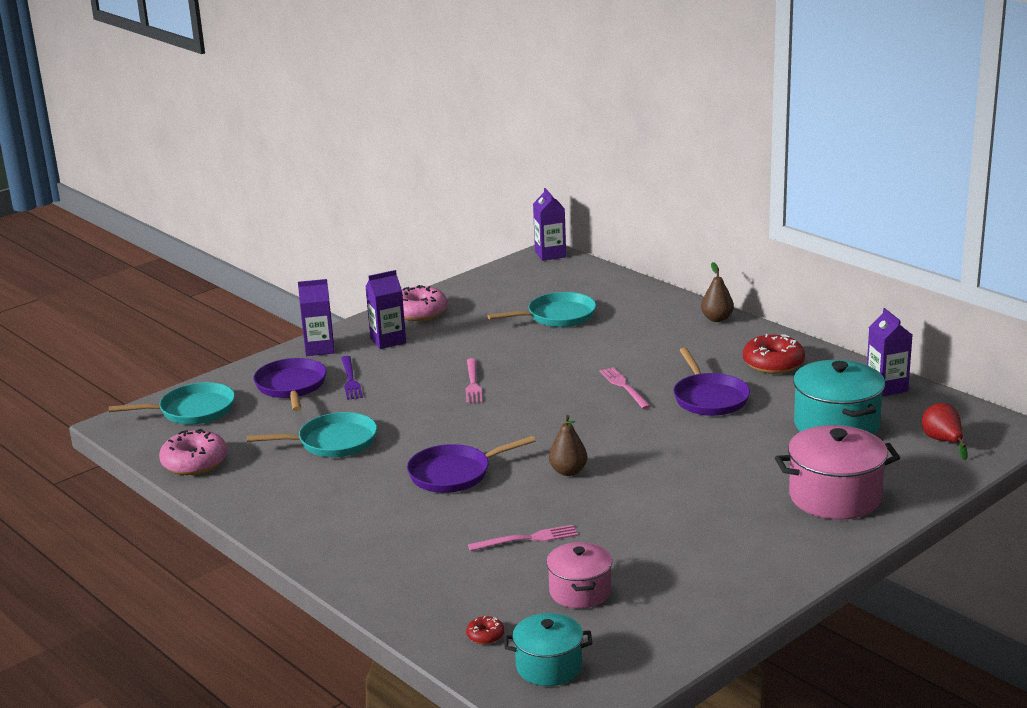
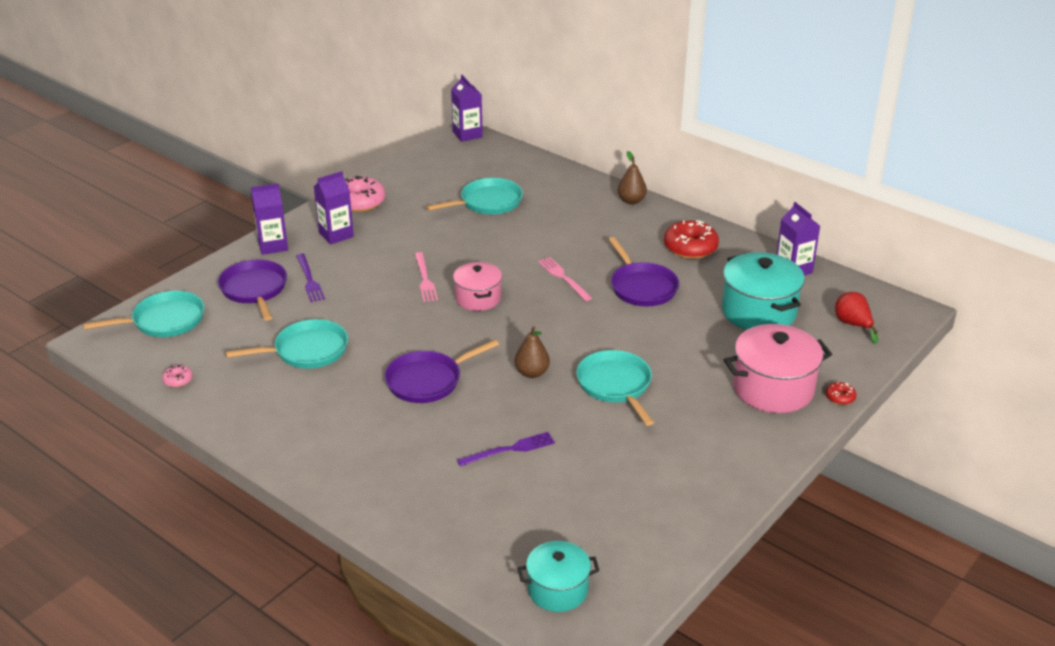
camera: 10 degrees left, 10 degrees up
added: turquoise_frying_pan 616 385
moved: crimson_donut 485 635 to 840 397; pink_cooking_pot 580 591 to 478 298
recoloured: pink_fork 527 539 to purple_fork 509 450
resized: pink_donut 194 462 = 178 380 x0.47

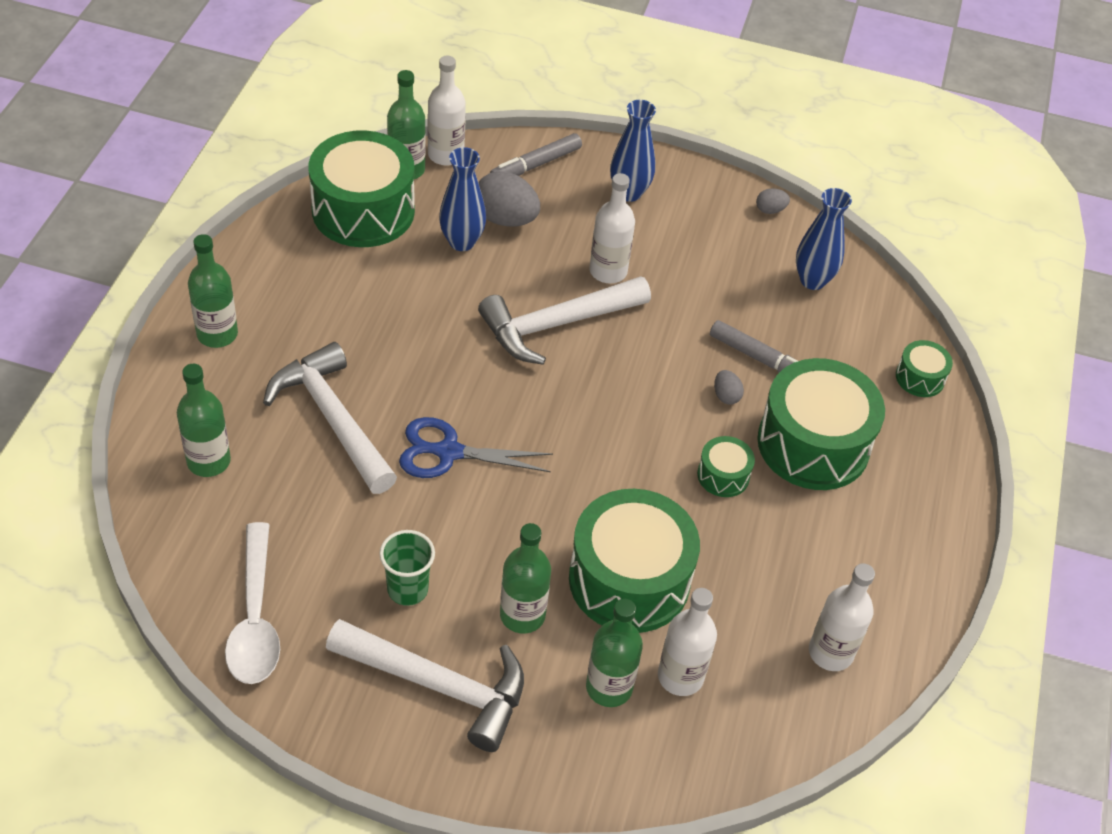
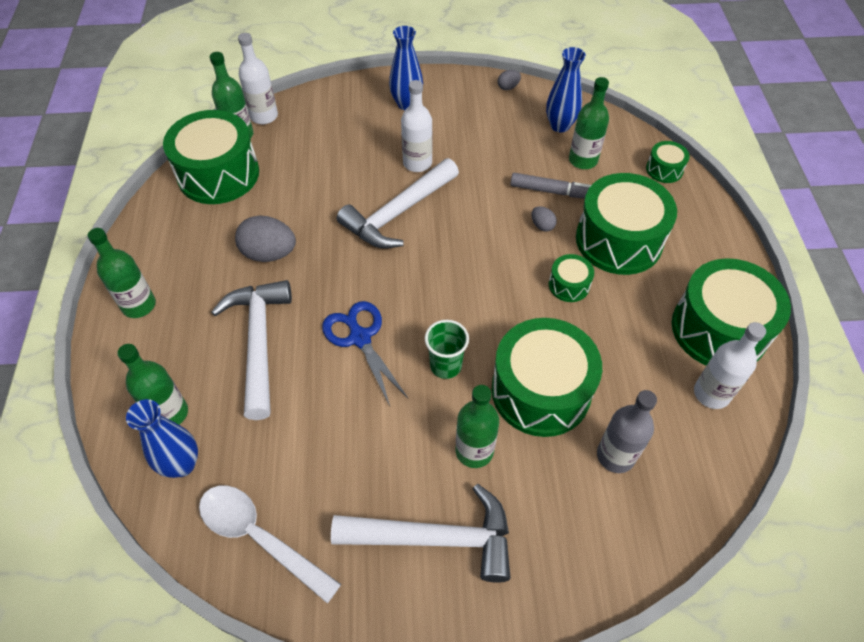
camera: 15 degrees left, 5 degrees up
removed: ash-grey_felt_pen 536 165
added: green_snare_drum 719 329
moved: green_beaker 407 589 to 445 365; royal_blue_vase 462 242 to 182 464; ash-grey_egg 505 219 to 269 253; green_flask 609 687 to 583 160
recoloured: white_flask 680 676 to ash-grey_flask 615 456
turned: white_tablespoon 255 618 = 260 537 150 degrees clockwise; white_carpenter's_hammer 333 419 = 259 343 45 degrees clockwise; royal_blue_pair_of_scissors 448 452 = 360 338 75 degrees clockwise

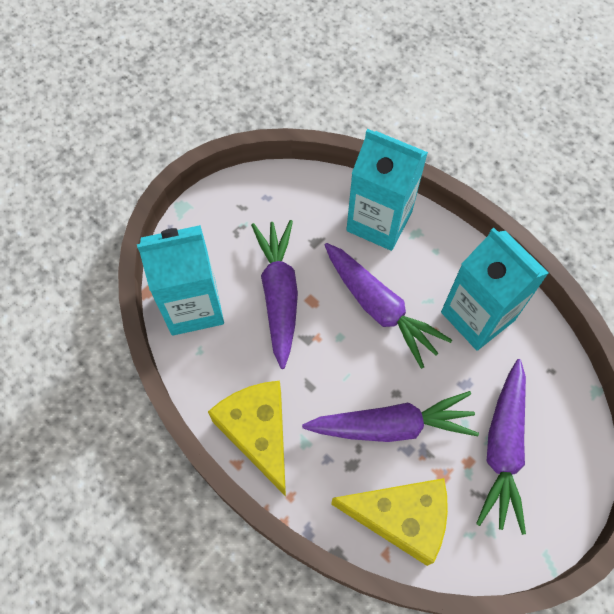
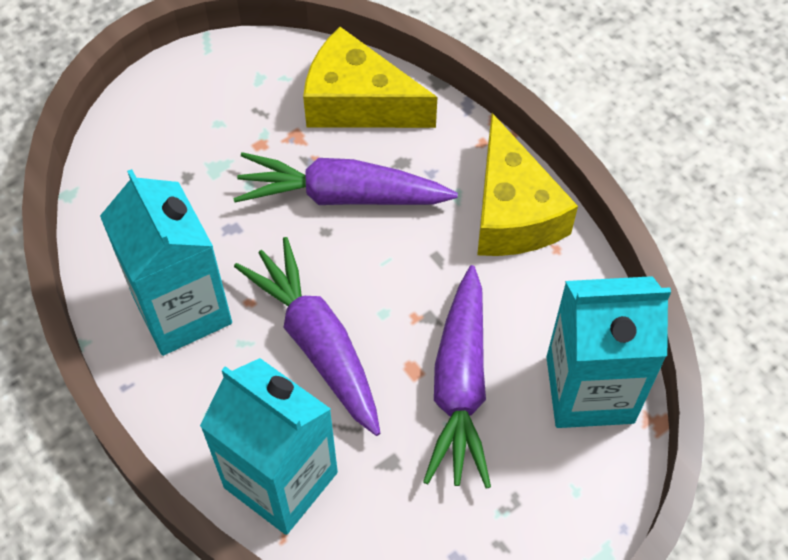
camera: 170 degrees left, 5 degrees down
removed: purple_root_vegetable 503 448

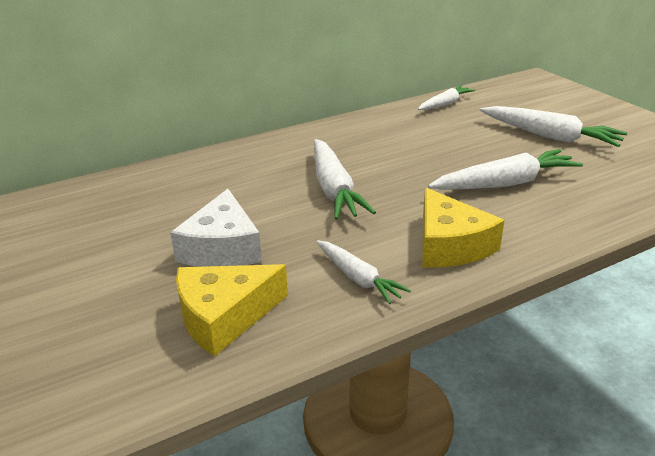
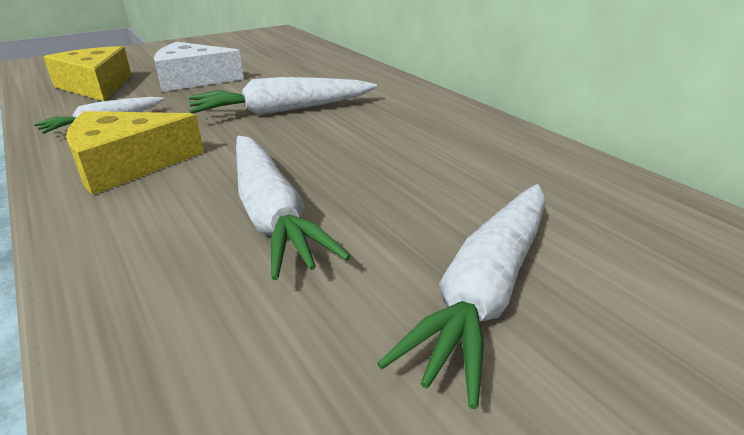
camera: 85 degrees right, 0 degrees up
removed: white_root_vegetable 445 104

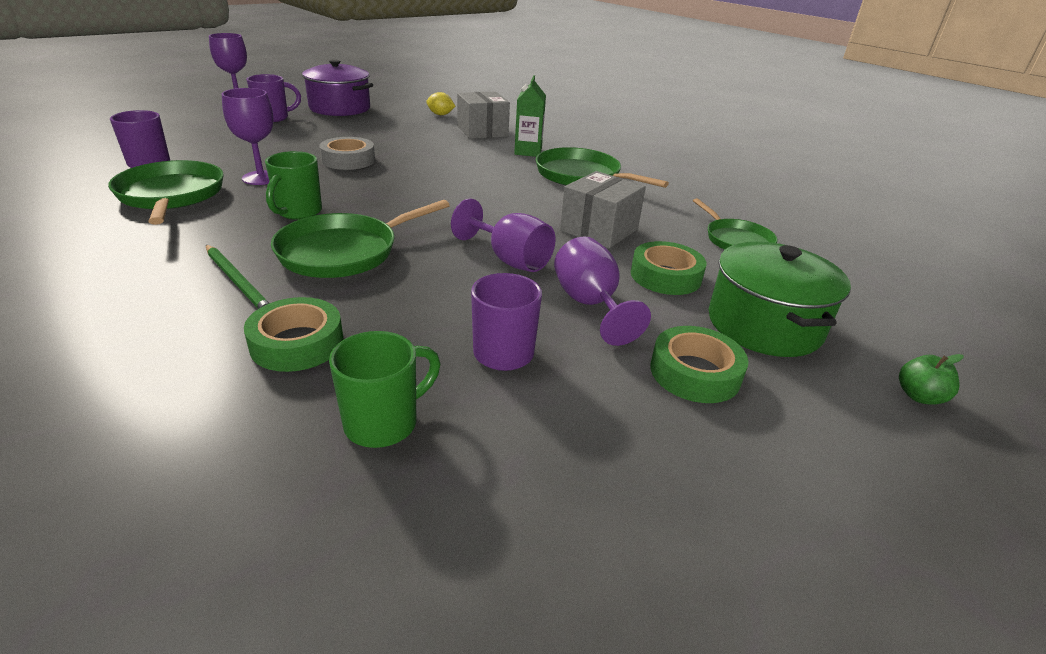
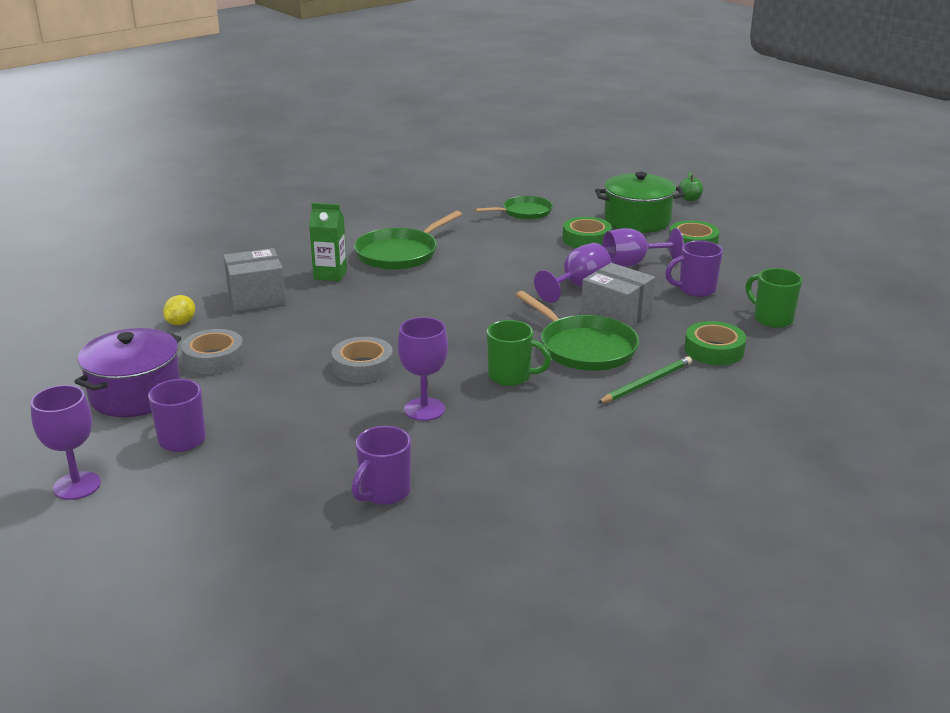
camera: 85 degrees left, 5 degrees down
removed: green_frying_pan 171 195
added: ash-grey_sticky_tape 214 358
moved: ash-grey_parcel 599 230 to 616 315

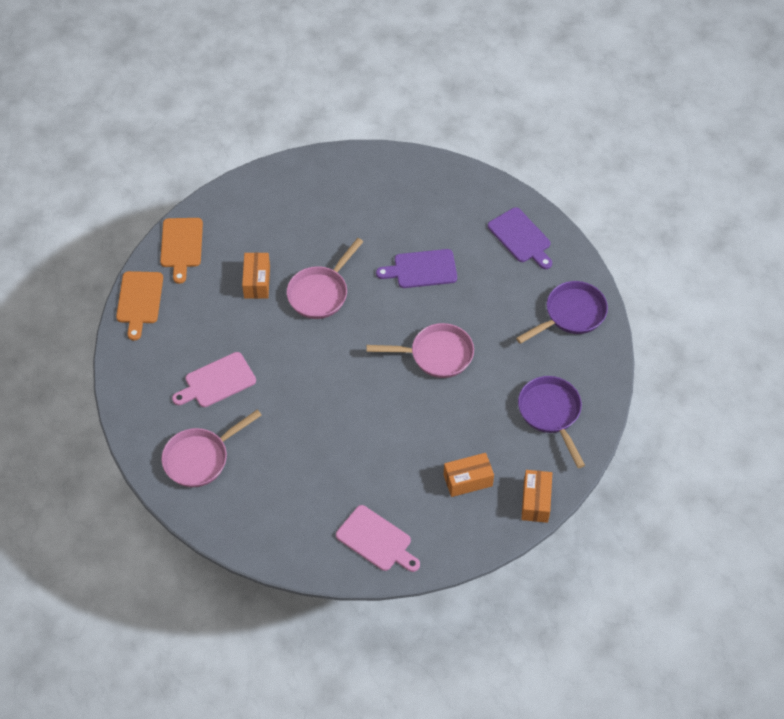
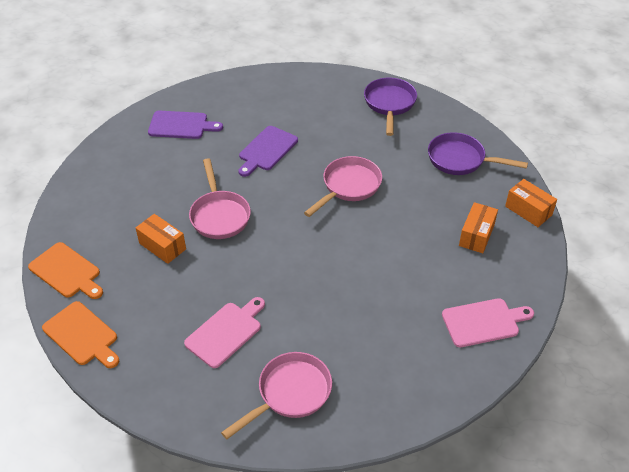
camera: 50 degrees left, 10 degrees down
moved: purple_chopping_board 521 238 to 181 125
turned: pink_frying_pan 200 458 = 290 393 135 degrees counterclockwise; pink_chopping_board 217 381 = 226 332 150 degrees counterclockwise

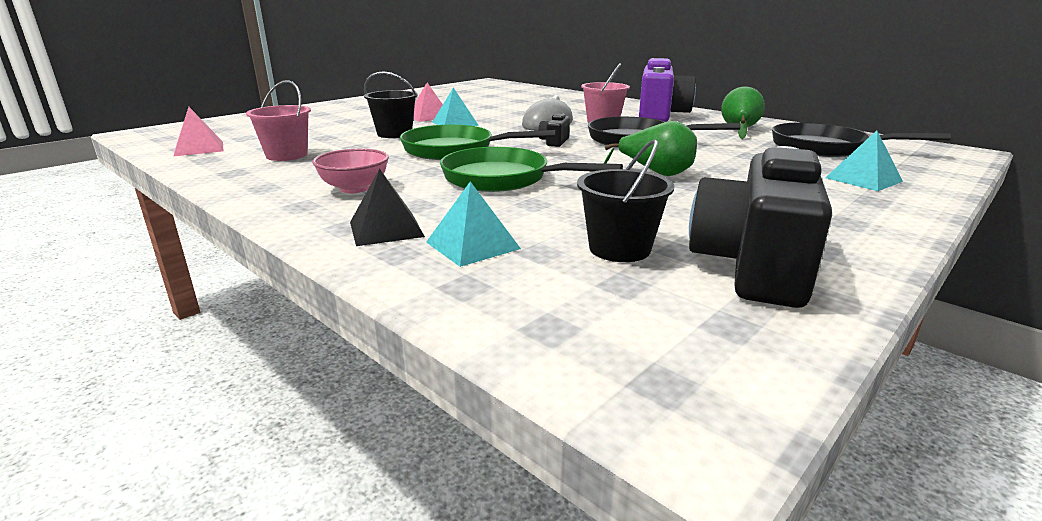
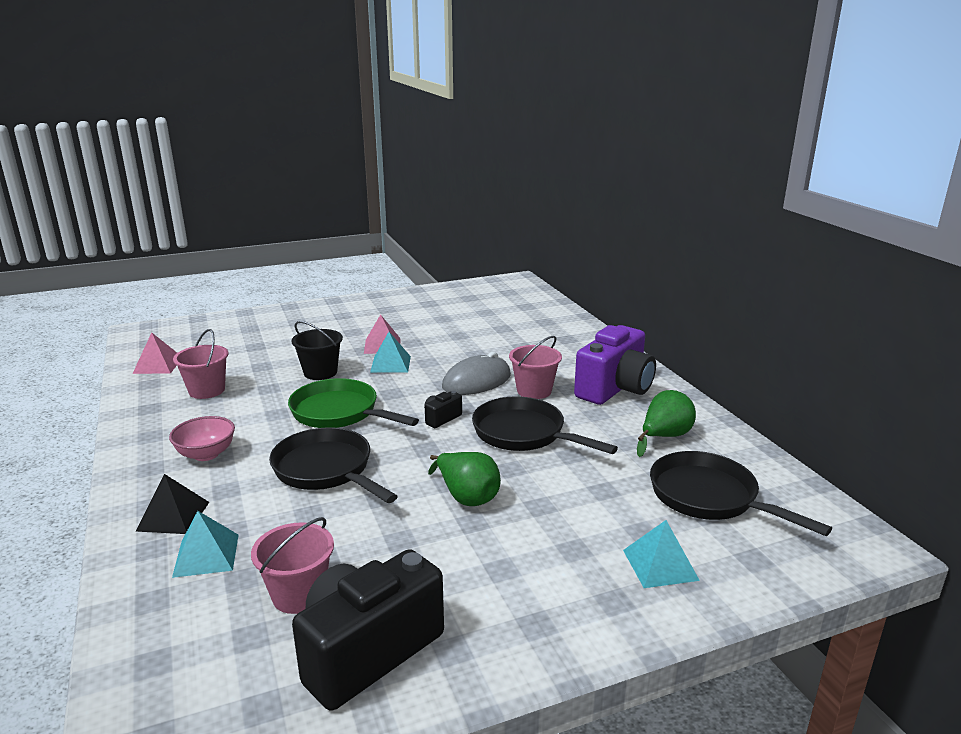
camera: 25 degrees right, 0 degrees up
recoloured: green_frying_pan 502 179 to jet-black_frying_pan 326 470; jet-black_pail 619 249 to pink_pail 299 594

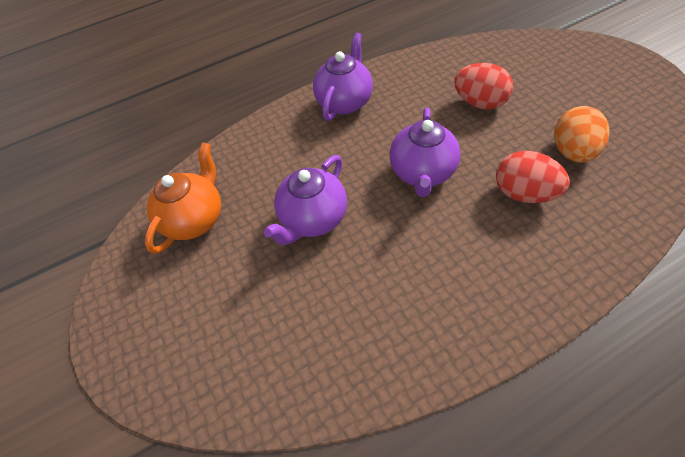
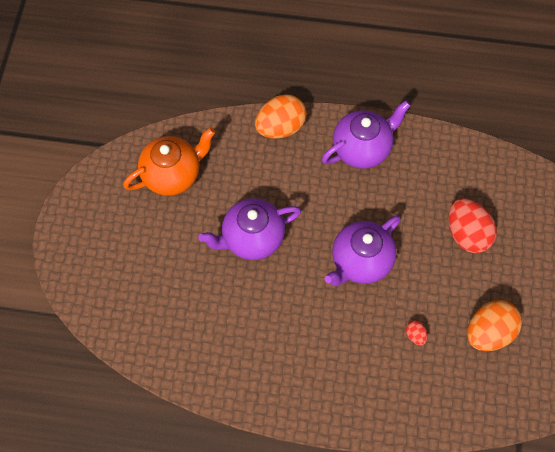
camera: 30 degrees right, 10 degrees up
added: bright_orange_egg 280 127
resized: crimson_egg 523 193 = 415 335 x0.44

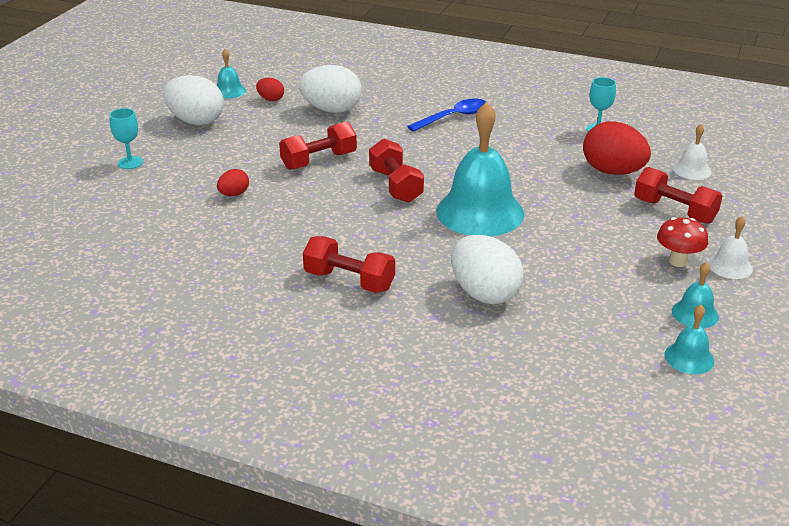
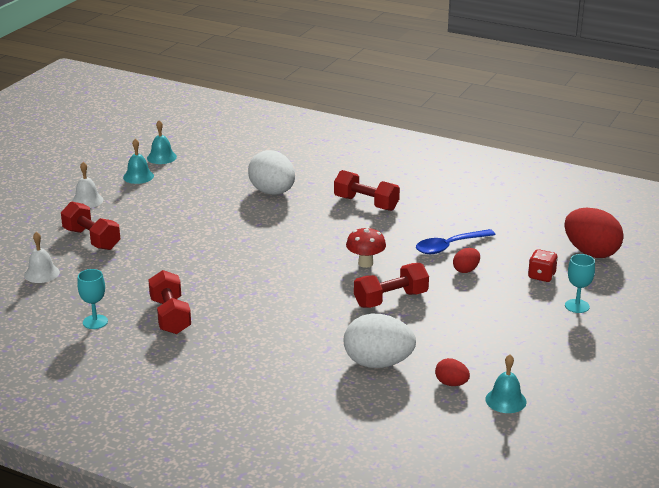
camera: 175 degrees left, 5 degrees down
removed: white_egg 196 121; turquoise_school_bell 480 212
added: crimson_dice 541 276
moved: crimson_free_weight 395 185 to 170 316; royal_blue_tablespoon 453 117 to 449 246; crimson_egg 612 172 to 591 252; crimson_mushroom 678 261 to 365 263

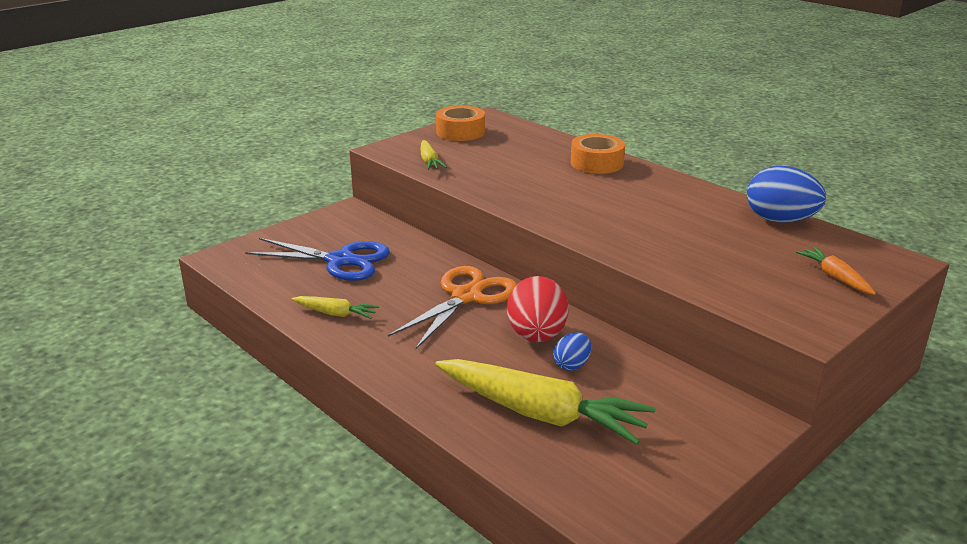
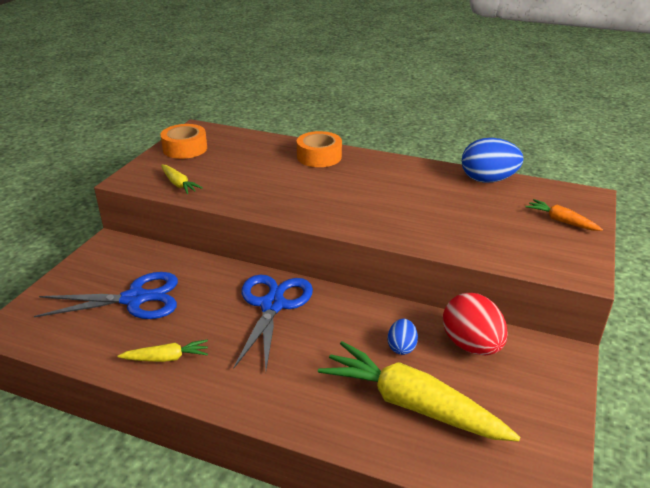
camera: 25 degrees left, 5 degrees up
moved: crimson_egg 536 336 to 471 345
recoloured: bright_orange_pair_of_scissors 466 296 to royal_blue_pair_of_scissors 272 305
turned: yellow_root_vegetable 541 414 = 411 404 150 degrees counterclockwise

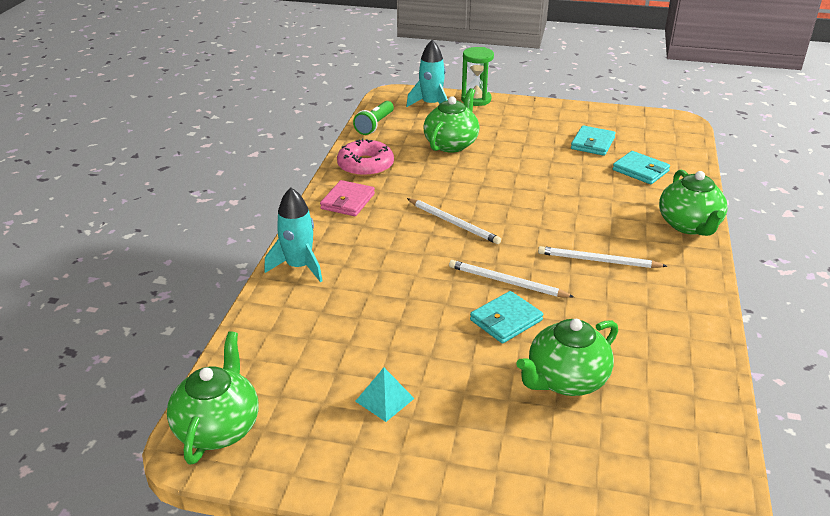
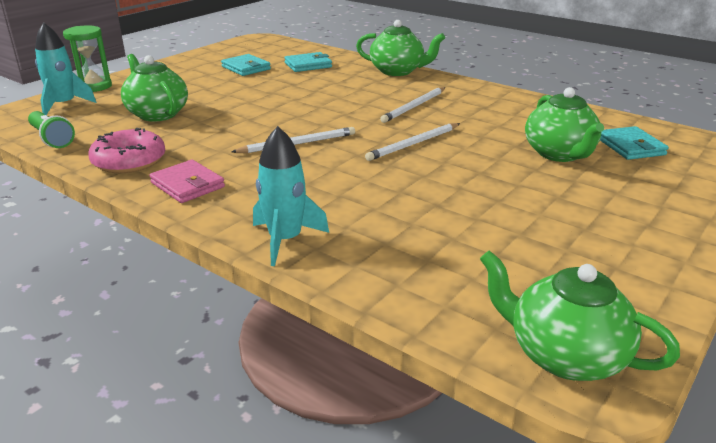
camera: 65 degrees left, 5 degrees down
removed: turquoise_solid_pyramid 384 399
moved: turquoise_wallet 506 320 to 630 147

